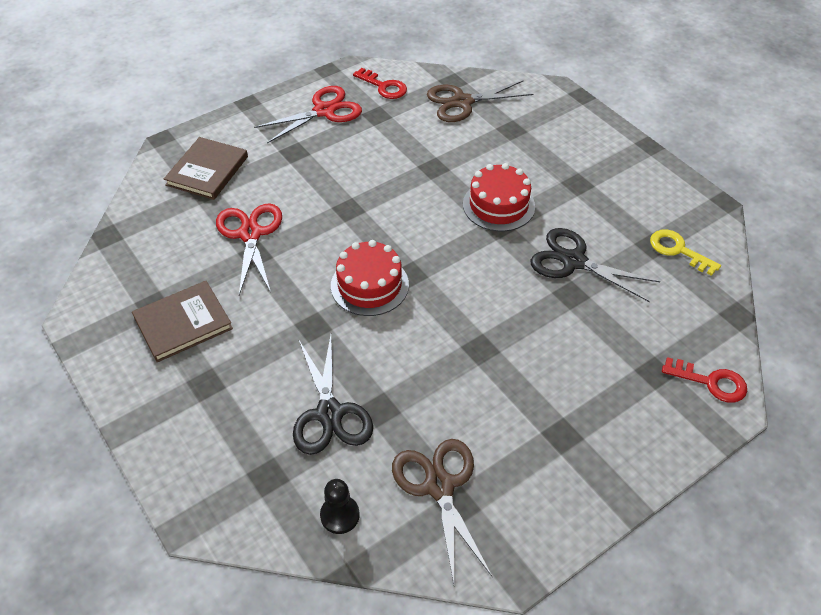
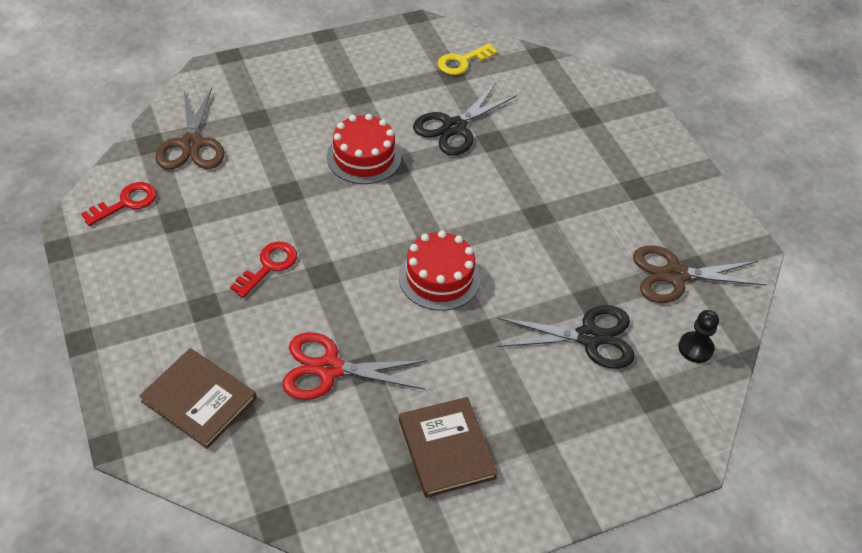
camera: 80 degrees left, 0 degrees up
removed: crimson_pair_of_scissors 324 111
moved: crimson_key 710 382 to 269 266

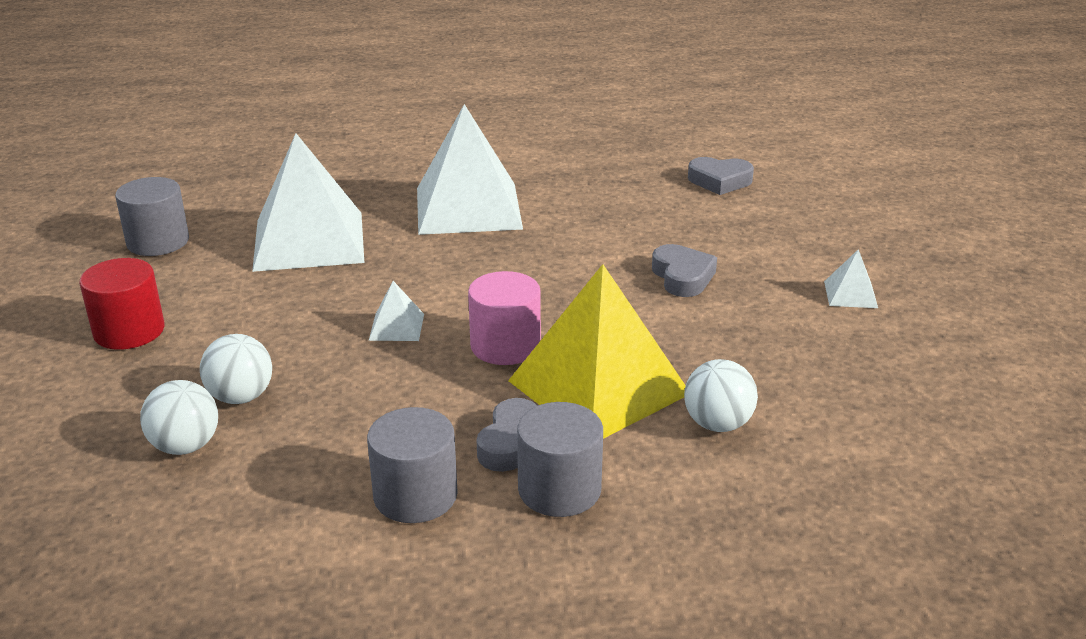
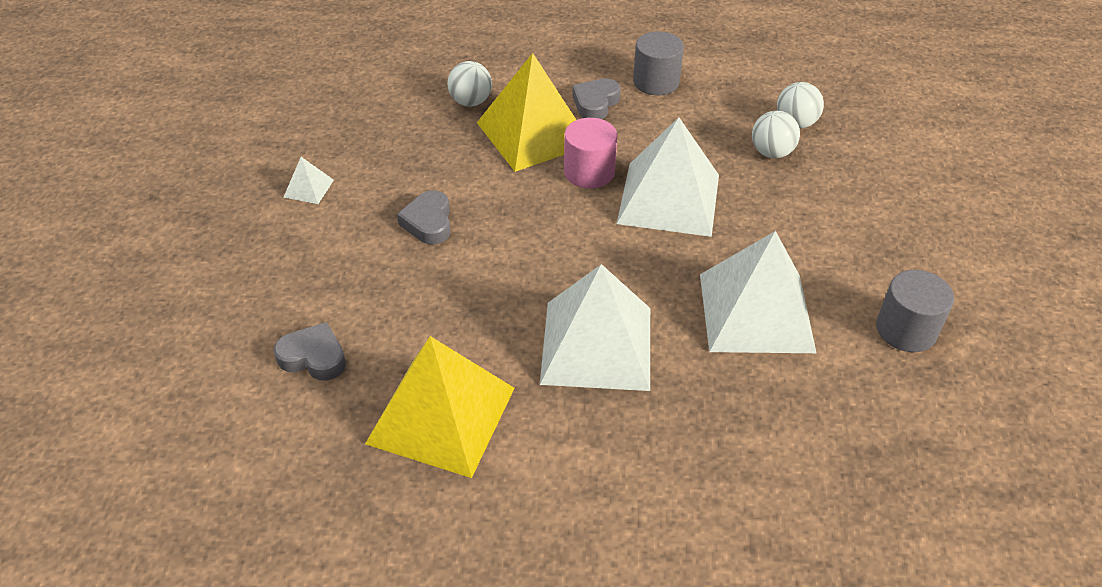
camera: 170 degrees left, 15 degrees up
removed: crimson_solid_cylinder 129 331; ash-grey_solid_cylinder 559 489
added: yellow_solid_pyramid 441 415
resized: white_solid_pyramid 397 327 = 668 198 x2.42

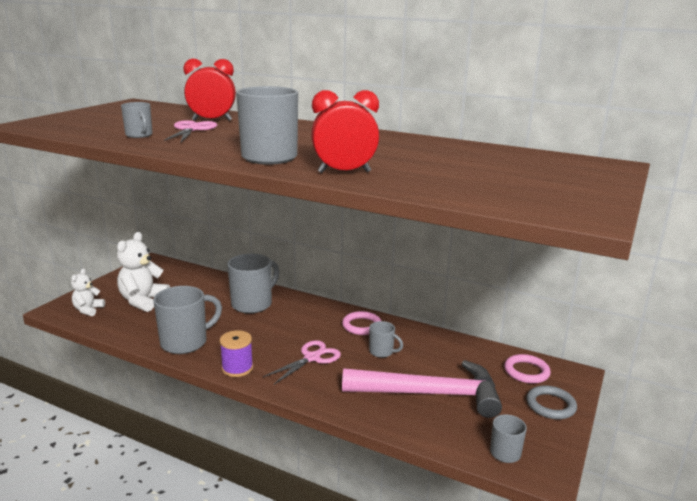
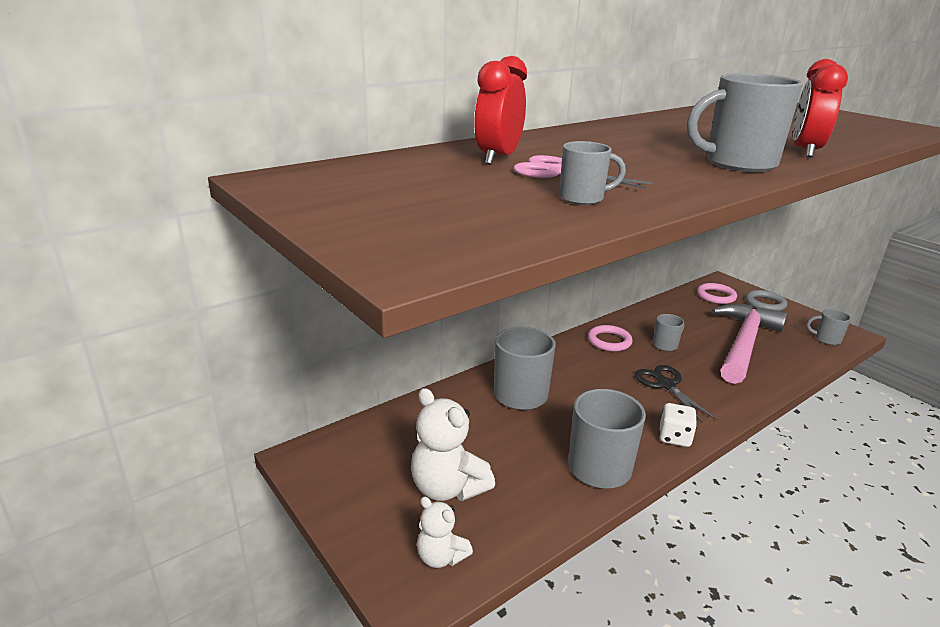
camera: 65 degrees left, 5 degrees up
replaced: purple_reel_of_thread 237 368 to white_dice 674 437
recoloured: pink_pair_of_scissors 312 358 to jet-black_pair_of_scissors 666 385

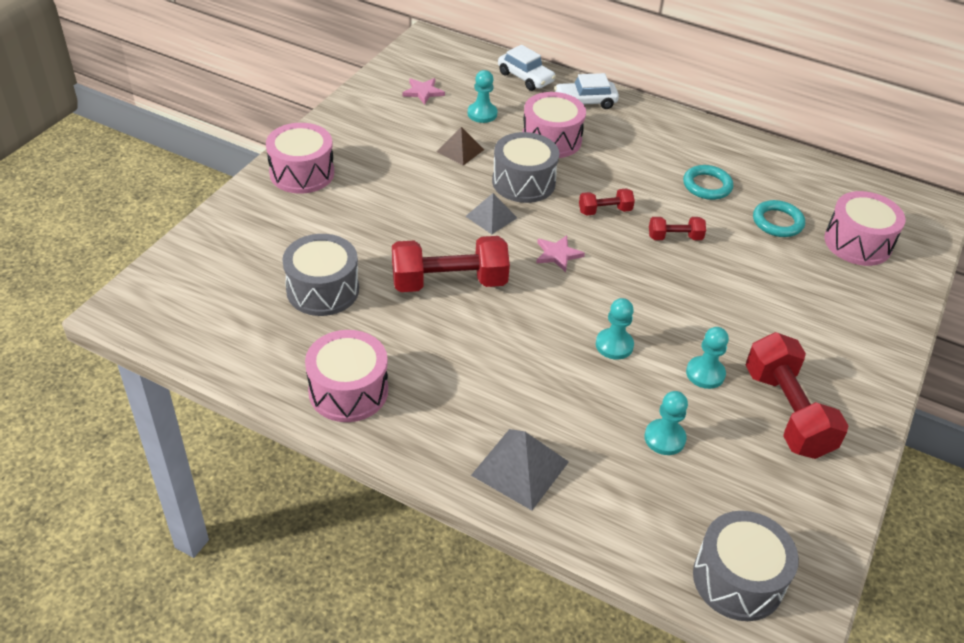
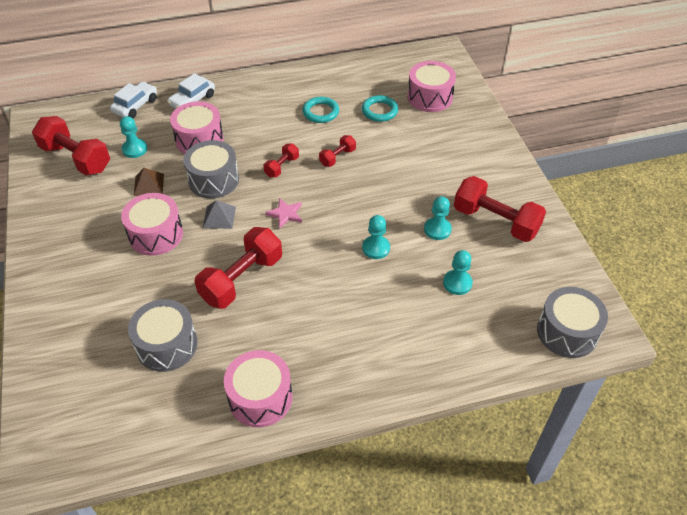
camera: 40 degrees left, 5 degrees up
removed: ash-grey_solid_pyramid 520 468
moved: pink_snare_drum 302 173 to 156 234
replaced: pink_five-pointed_star 423 92 to crimson_free_weight 76 158
turned: white_automobile 525 77 = 135 106 60 degrees counterclockwise

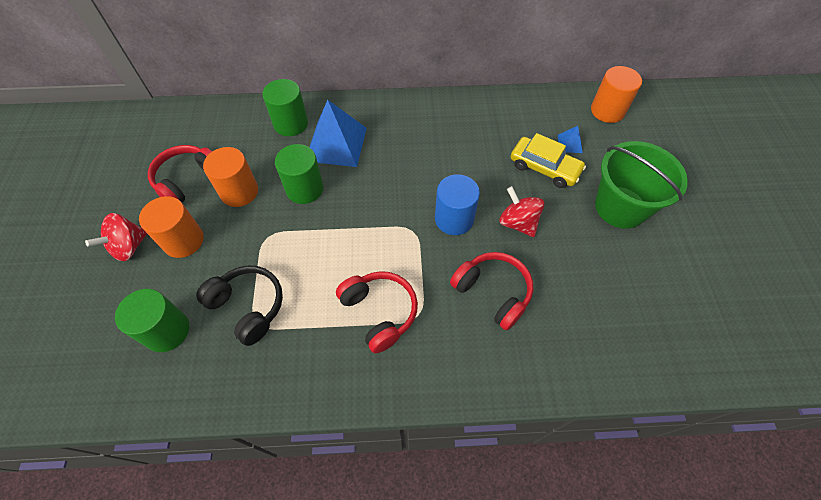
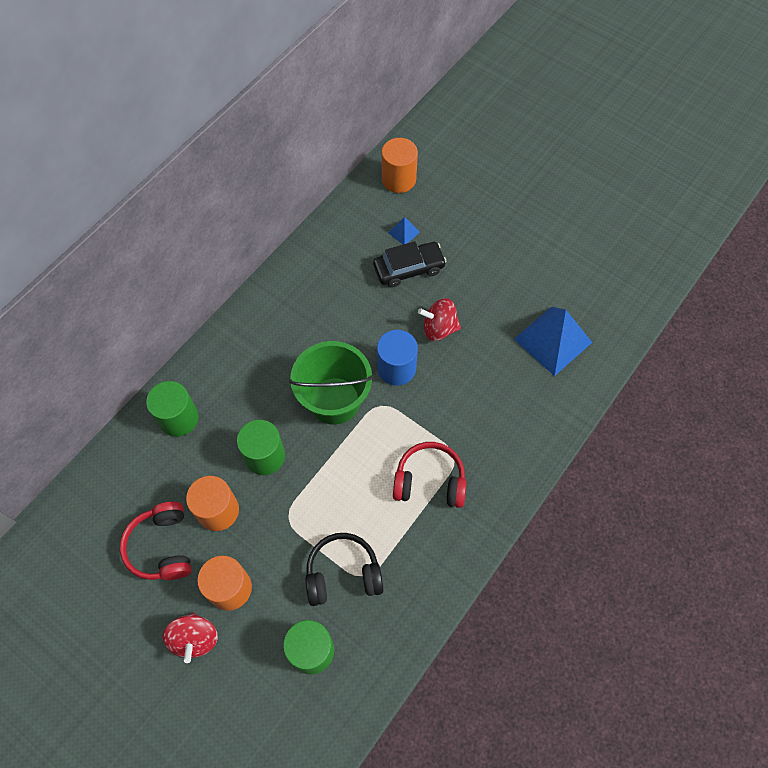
camera: 50 degrees left, 5 degrees up
removed: crimson_headphones 493 292
moved: royal_blue_solid_pyramid 336 144 to 553 340; green_pail 620 207 to 334 400
recoloured: yellow_automobile 544 168 to jet-black_automobile 409 269

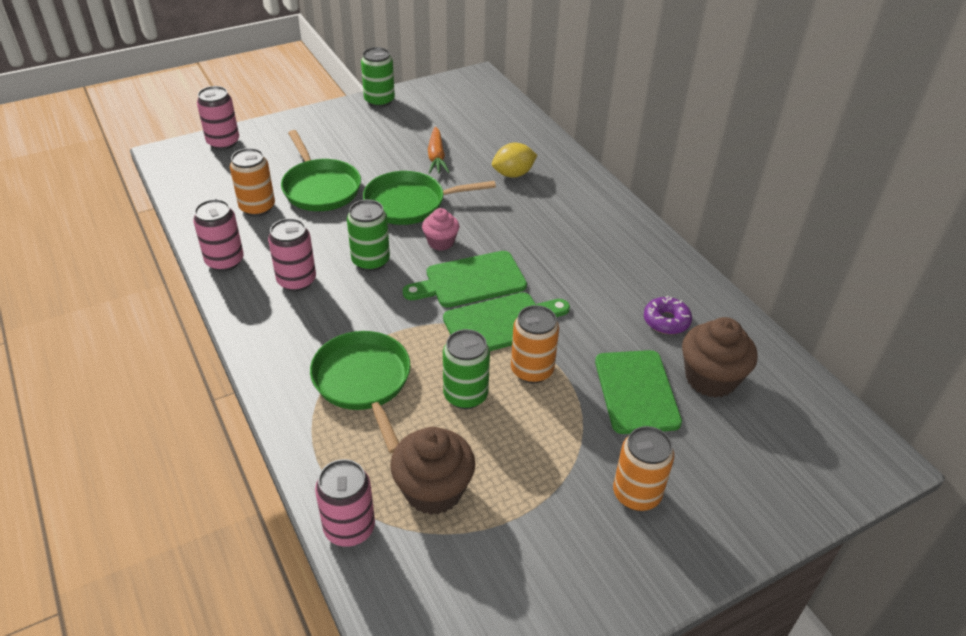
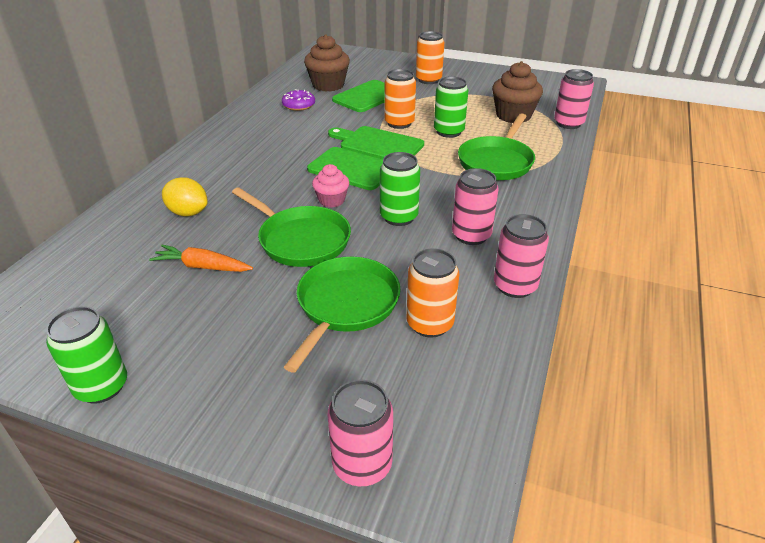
camera: 130 degrees left, 5 degrees down
turned: bright_orange_root_vegetable 436 157 = 202 267 120 degrees counterclockwise

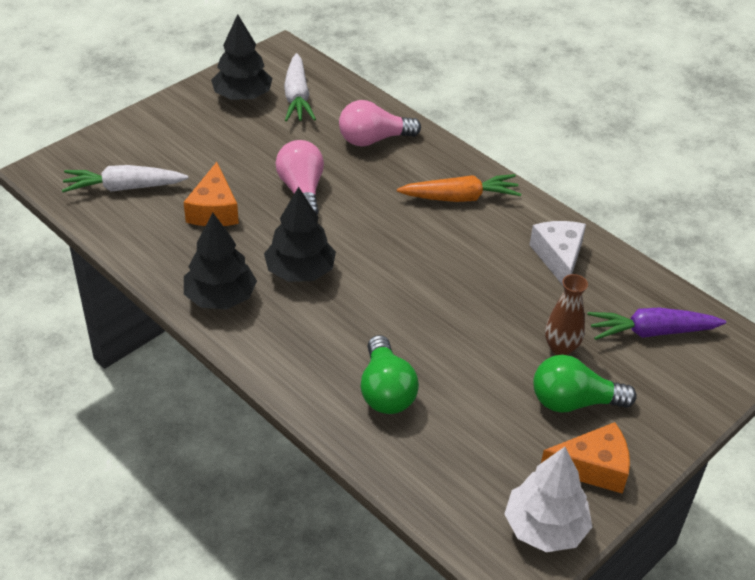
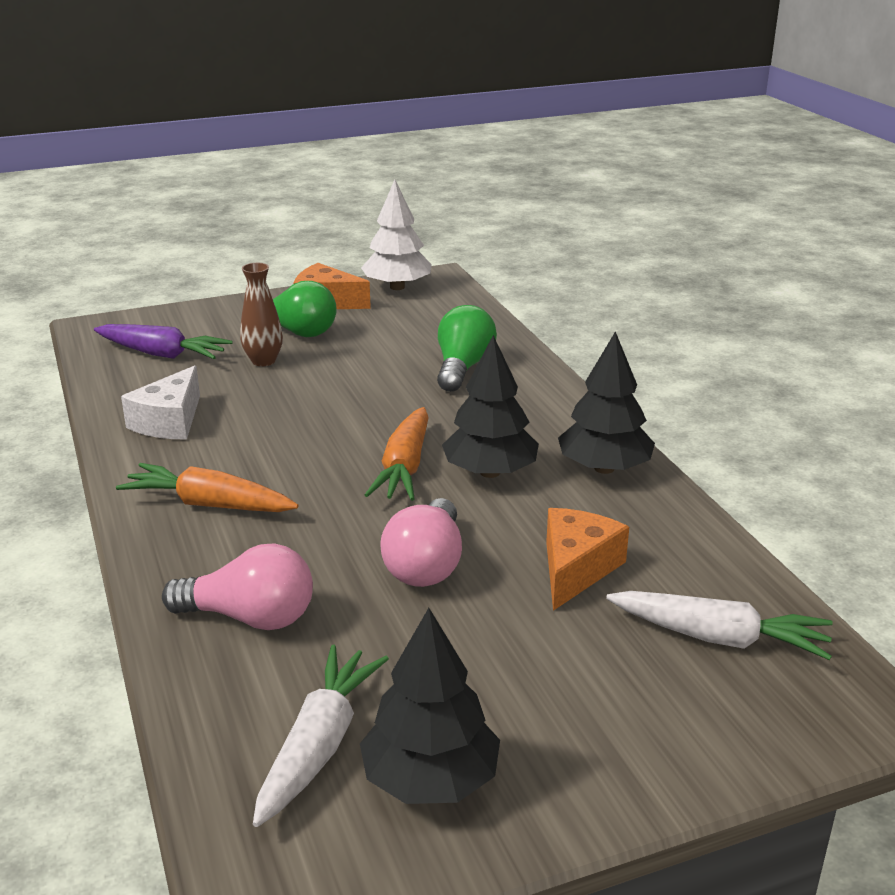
camera: 155 degrees left, 15 degrees down
added: bright_orange_root_vegetable 404 467

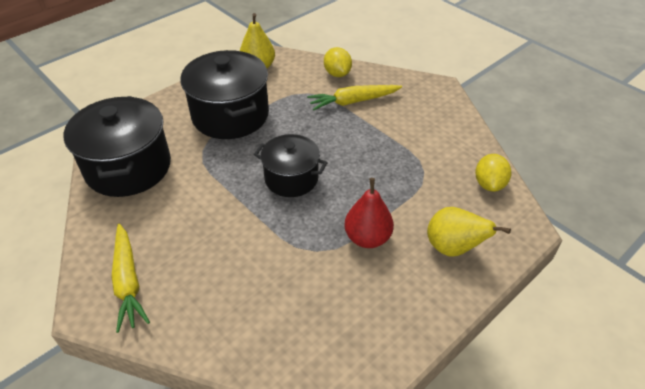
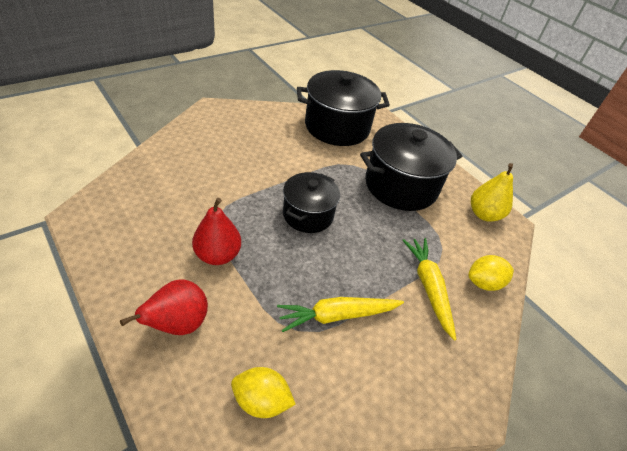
camera: 90 degrees right, 0 degrees up
moved: yellow_root_vegetable 128 282 to 337 315
recoloured: yellow_pear_fruit 453 248 to crimson_pear_fruit 178 324

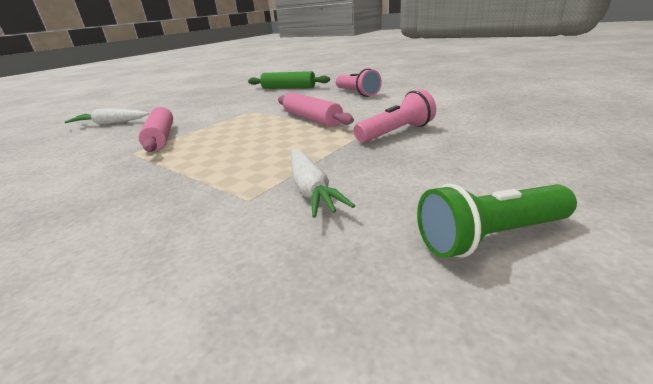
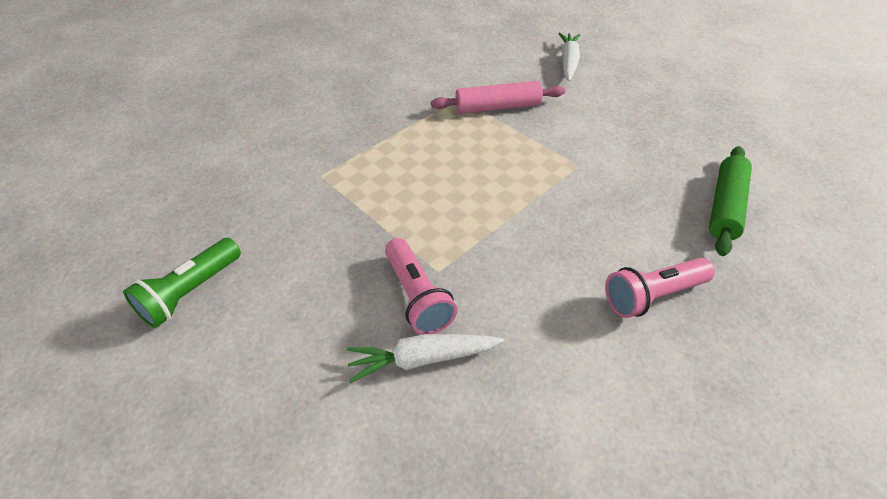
camera: 95 degrees right, 20 degrees up
removed: pink_rolling_pin 312 119
moved: white_root_vegetable 311 189 to 422 359
turned: green_pocket_torch 490 237 = 191 292 135 degrees counterclockwise

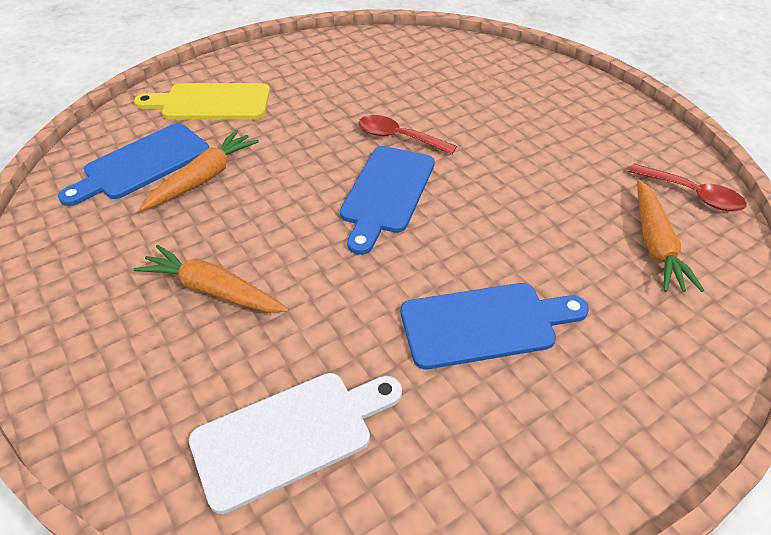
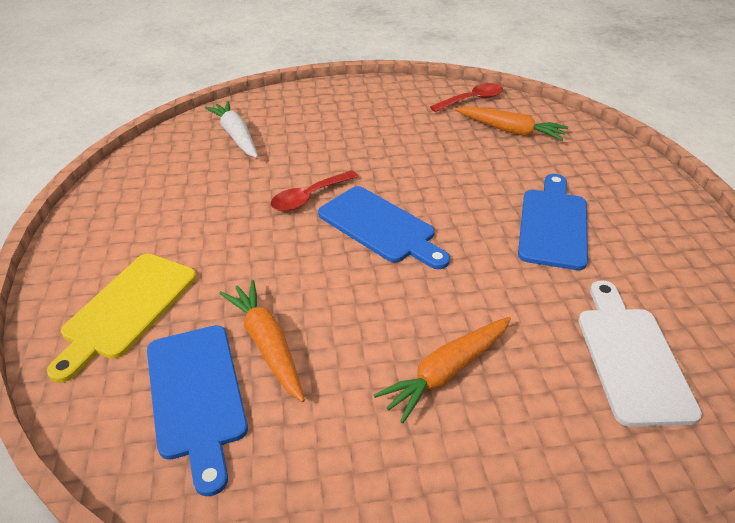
camera: 65 degrees left, 5 degrees down
added: white_root_vegetable 236 136

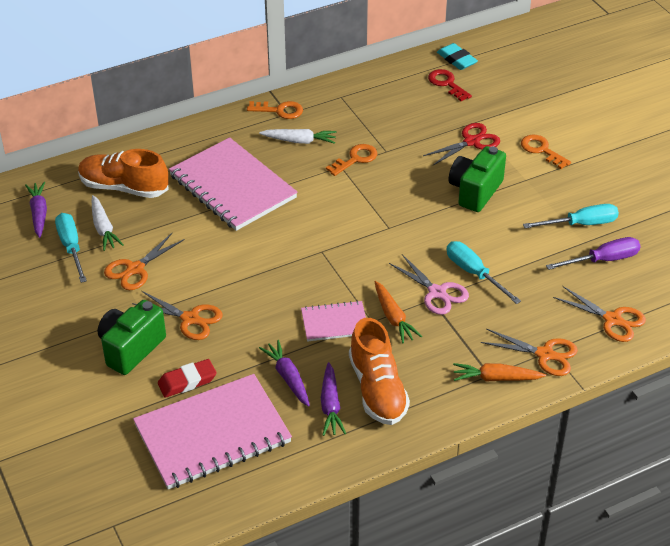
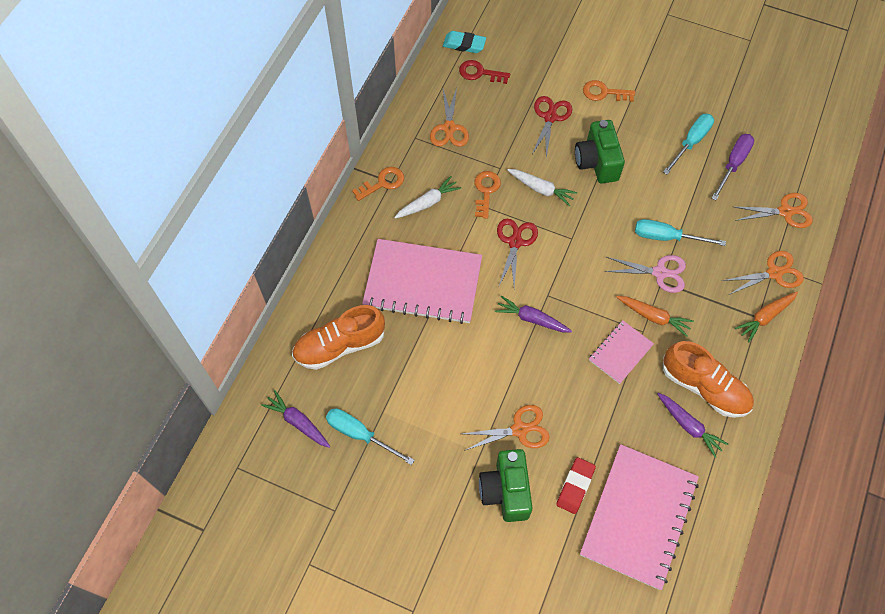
camera: 40 degrees left, 20 degrees up
added: crimson_pair_of_scissors 515 242
moved: white_root_vegetable 103 228 to 541 189; bright_orange_pair_of_scissors 135 269 to 449 128; purple_root_vegetable 288 377 to 532 319

